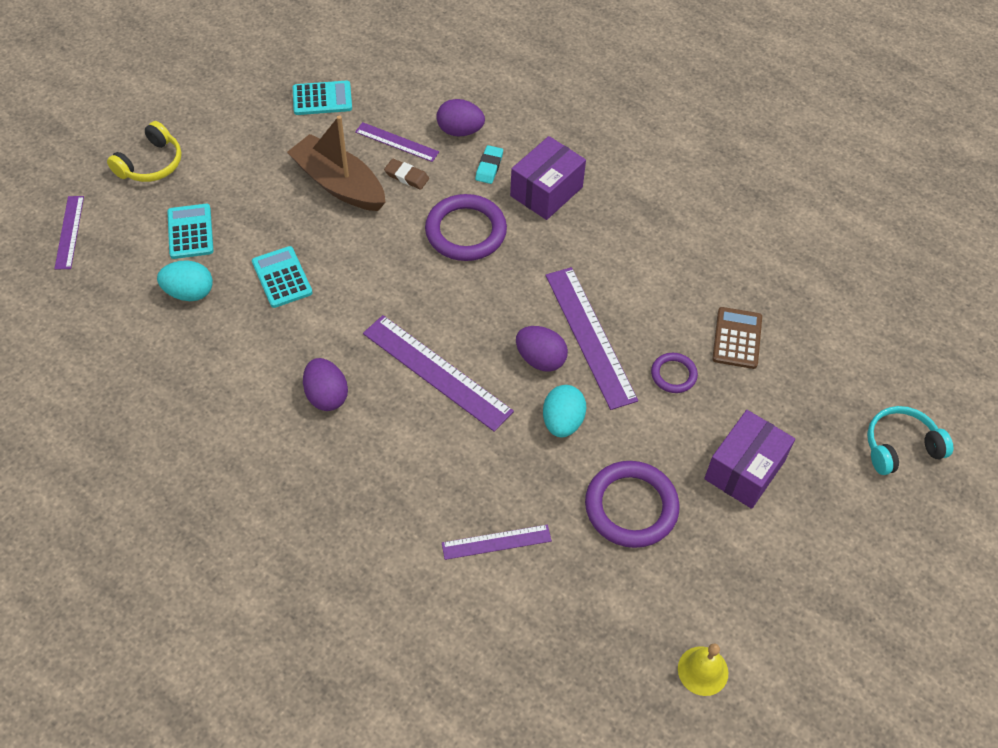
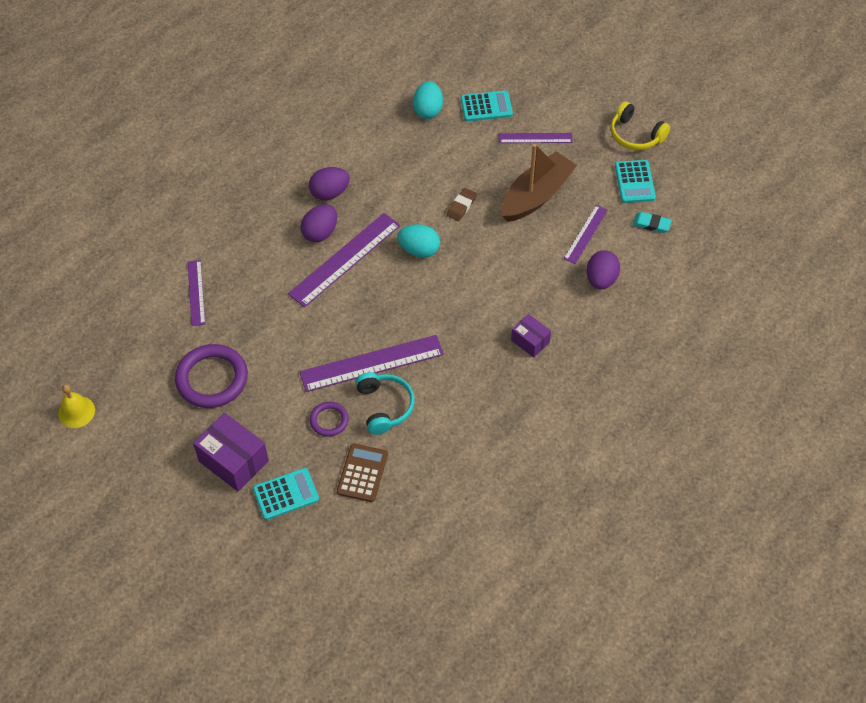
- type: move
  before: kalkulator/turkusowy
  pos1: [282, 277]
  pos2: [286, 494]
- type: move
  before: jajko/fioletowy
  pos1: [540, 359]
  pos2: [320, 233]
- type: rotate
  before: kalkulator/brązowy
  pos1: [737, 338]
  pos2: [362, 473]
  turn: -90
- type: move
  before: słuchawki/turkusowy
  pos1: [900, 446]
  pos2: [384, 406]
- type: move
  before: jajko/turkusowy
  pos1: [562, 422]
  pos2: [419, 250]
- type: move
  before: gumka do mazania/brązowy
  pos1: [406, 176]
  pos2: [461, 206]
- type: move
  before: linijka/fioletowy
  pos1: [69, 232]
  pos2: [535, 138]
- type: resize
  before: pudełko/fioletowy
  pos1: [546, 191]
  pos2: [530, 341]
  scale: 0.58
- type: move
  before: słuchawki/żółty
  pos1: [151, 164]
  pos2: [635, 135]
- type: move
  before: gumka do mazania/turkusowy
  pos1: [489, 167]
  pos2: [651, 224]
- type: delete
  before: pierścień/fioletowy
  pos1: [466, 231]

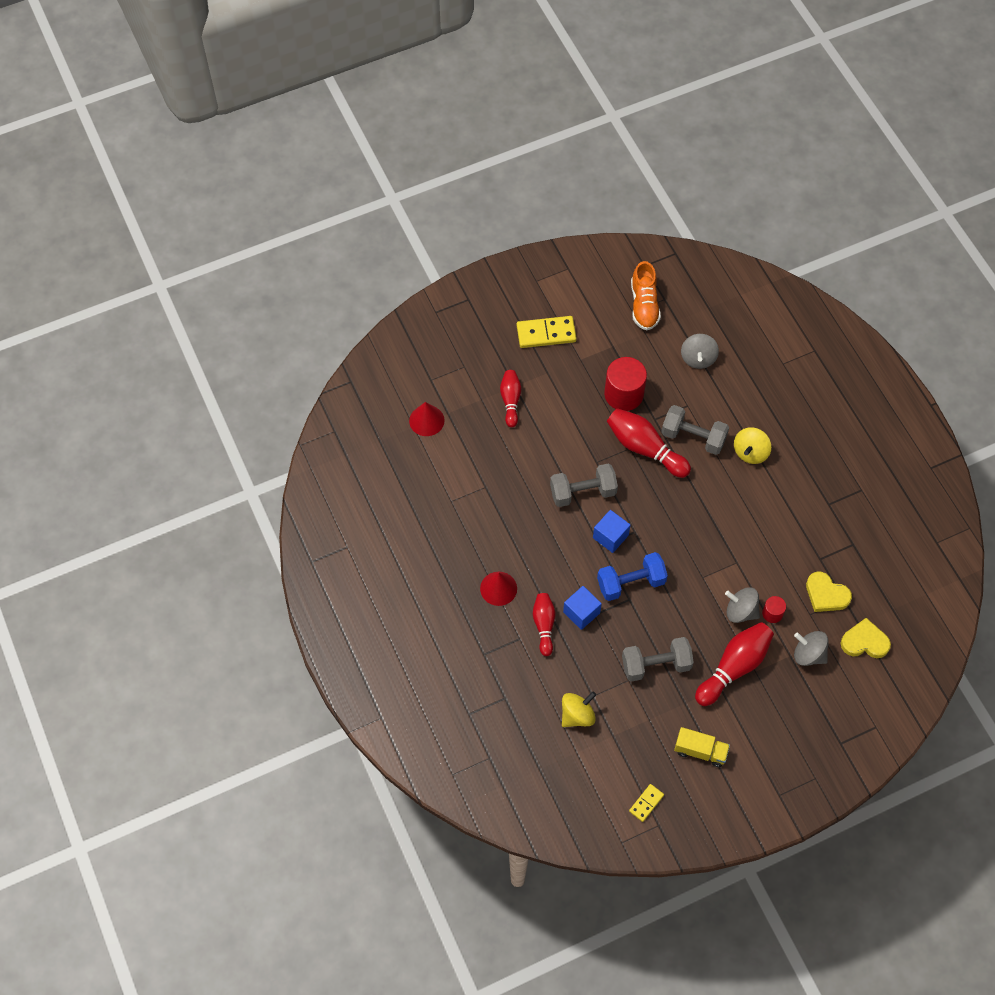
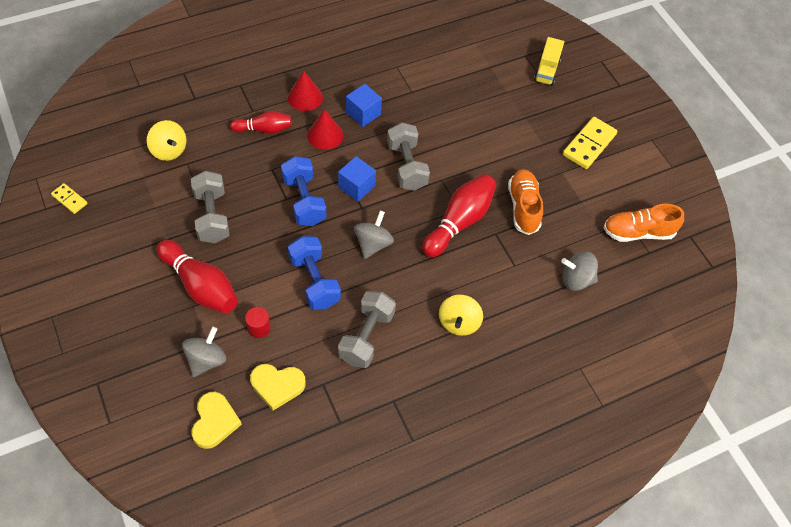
- type: rotate
  before: serce/żółty
  pos1: [826, 594]
  pos2: [277, 386]
  turn: -120
- type: insert
  after: hantel/niebieski
  pos2: [314, 281]
- type: move
  before: stożek/czerwony
  pos1: [426, 420]
  pos2: [325, 135]
- type: move
  before: hantel/szary
  pos1: [693, 437]
  pos2: [366, 337]
- type: move
  before: sześcian/niebieski
  pos1: [581, 612]
  pos2: [363, 113]
- type: move
  before: bączek/szary
  pos1: [740, 611]
  pos2: [373, 244]
- type: rotate
  before: bączek/żółty
  pos1: [750, 452]
  pos2: [458, 323]
  turn: -105
- type: replace
  before: walec/czerwony
  after: but/pomarańczowy
  pos1: [623, 394]
  pos2: [523, 207]
- type: move
  before: ciężarówka/żółty
  pos1: [700, 751]
  pos2: [546, 70]
- type: rotate
  before: kostka domina/żółty
  pos1: [546, 333]
  pos2: [589, 145]
  turn: 45
- type: delete
  before: kręgiel/czerwony
  pos1: [510, 401]

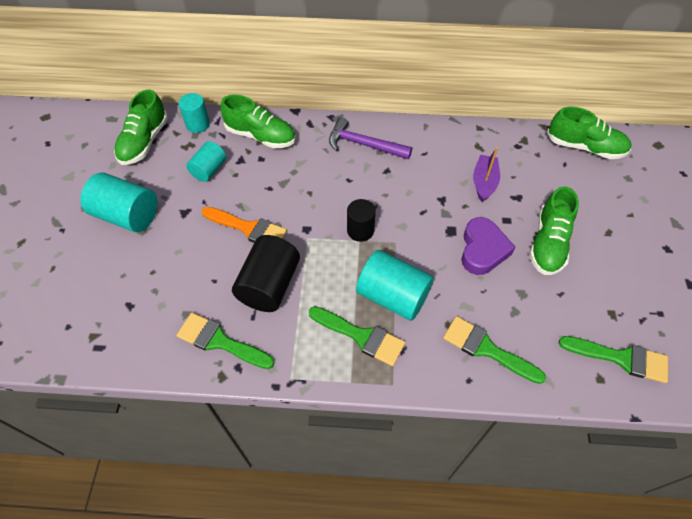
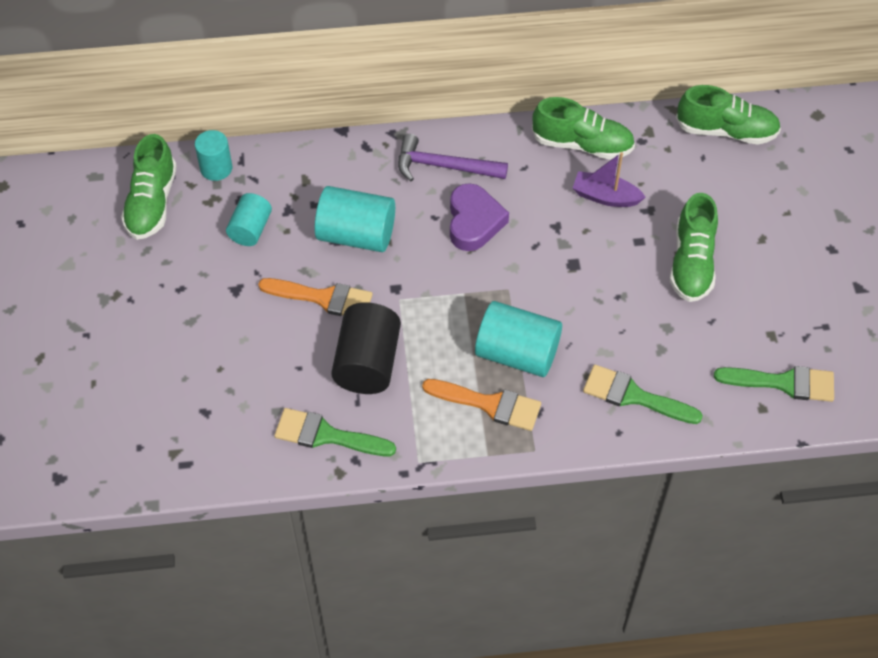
- type: move
  before: walec/turkusowy
  pos1: [127, 215]
  pos2: [356, 235]
- type: recolor
  before: pędzel/zielony
  after: pędzel/pomarańczowy
  pos1: [361, 336]
  pos2: [489, 404]
- type: move
  before: serce/fioletowy
  pos1: [482, 250]
  pos2: [474, 222]
- type: move
  before: but/zielony
  pos1: [260, 136]
  pos2: [582, 144]
- type: rotate
  before: łódka/fioletowy
  pos1: [484, 182]
  pos2: [605, 196]
  turn: -75
- type: delete
  before: walec/czarny
  pos1: [360, 230]

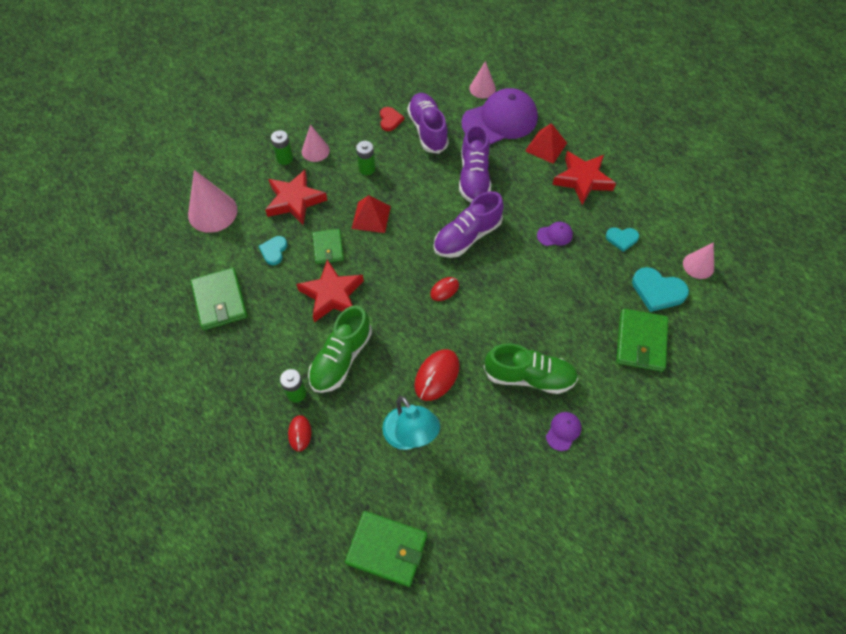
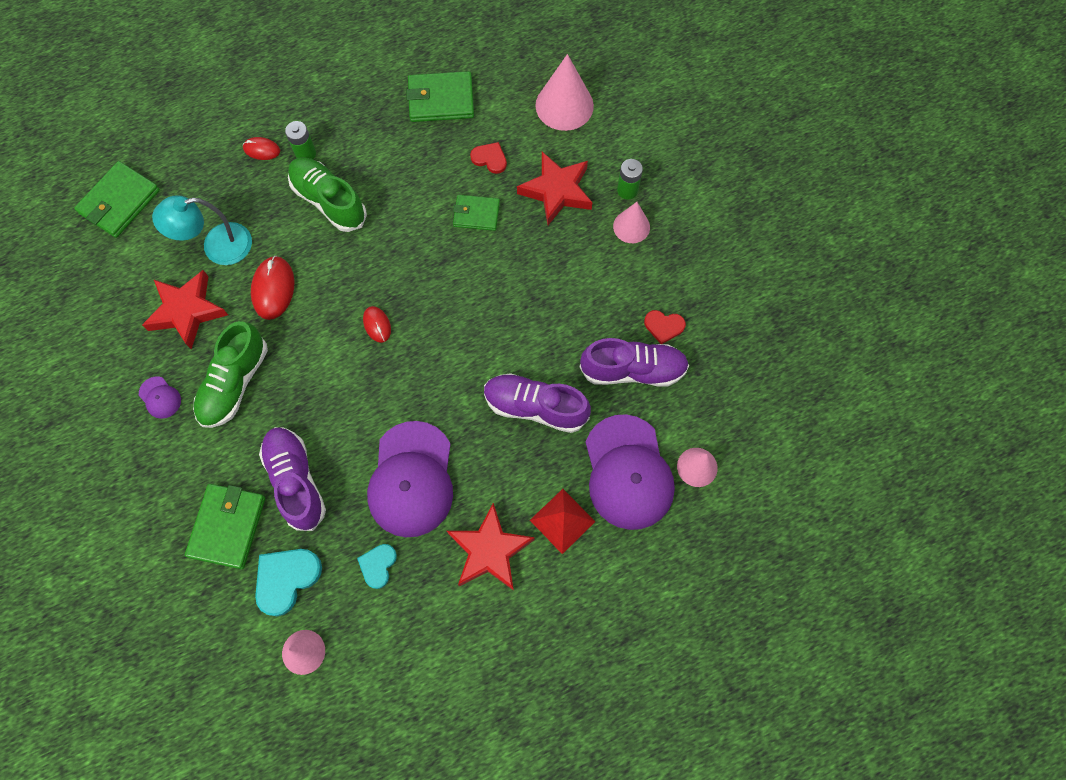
- type: move
  before: gwiazda/czerwony
  pos1: [332, 295]
  pos2: [187, 311]
- type: rotate
  before: portfel/zielony
  pos1: [641, 341]
  pos2: [227, 527]
  turn: 75
- type: rotate
  before: myszka/czerwony
  pos1: [437, 376]
  pos2: [273, 289]
  turn: 45
- type: move
  before: but/fioletowy
  pos1: [467, 237]
  pos2: [296, 481]
- type: resize
  before: czapka/fioletowy
  pos1: [555, 235]
  pos2: [411, 479]
  scale: 2.41
- type: recolor
  before: serce/turkusowy
  after: serce/czerwony
  pos1: [274, 251]
  pos2: [490, 159]
- type: delete
  before: piramida/czerwony
  pos1: [371, 217]
- type: delete
  before: bateria/zielony
  pos1: [367, 169]

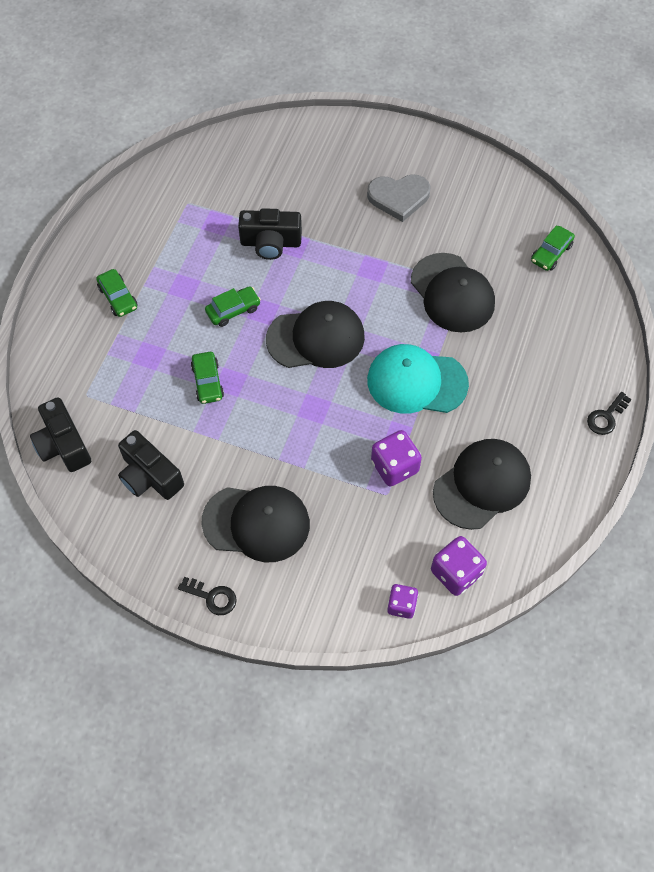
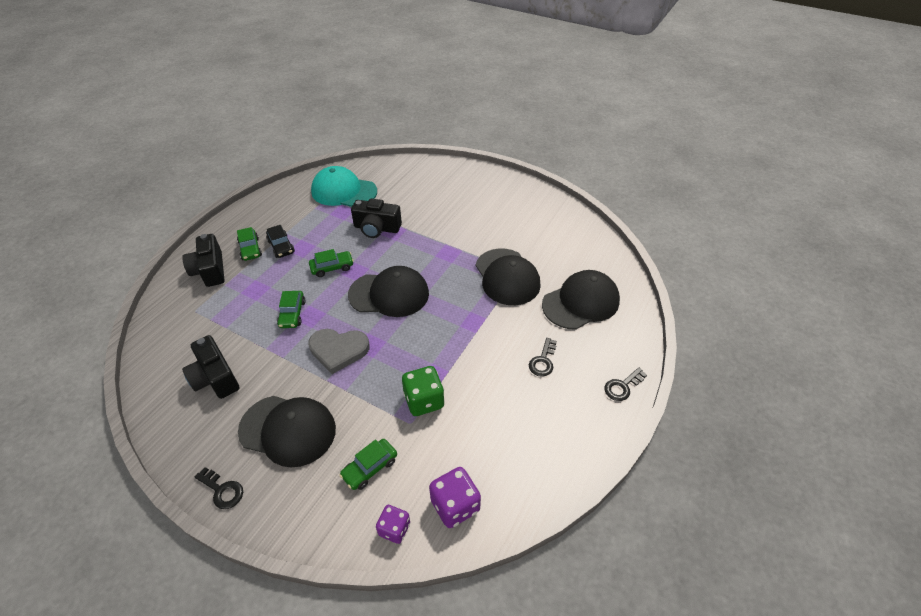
- type: move
  before: aparat fotograficzny/czarny
  pos1: [63, 445]
  pos2: [210, 270]
- type: insert
  after: samochód/czarny
  pos2: [281, 247]
- type: move
  before: serce/szary
  pos1: [398, 197]
  pos2: [338, 350]
- type: move
  before: czapka/turkusowy
  pos1: [416, 382]
  pos2: [344, 191]
- type: move
  before: samochód/zielony
  pos1: [551, 253]
  pos2: [370, 468]
- type: recolor
  before: kostka do gry/fioletowy
  after: kostka do gry/zielony
  pos1: [394, 466]
  pos2: [424, 400]
- type: insert
  after: klucz/czarny
  pos2: [543, 361]
- type: move
  before: czapka/czarny
  pos1: [482, 484]
  pos2: [581, 302]

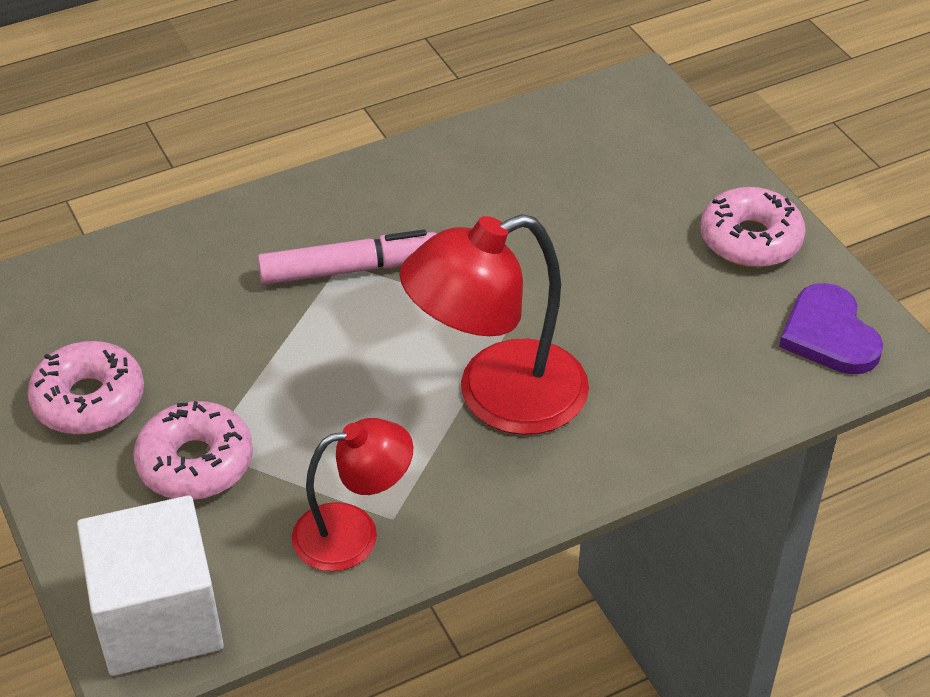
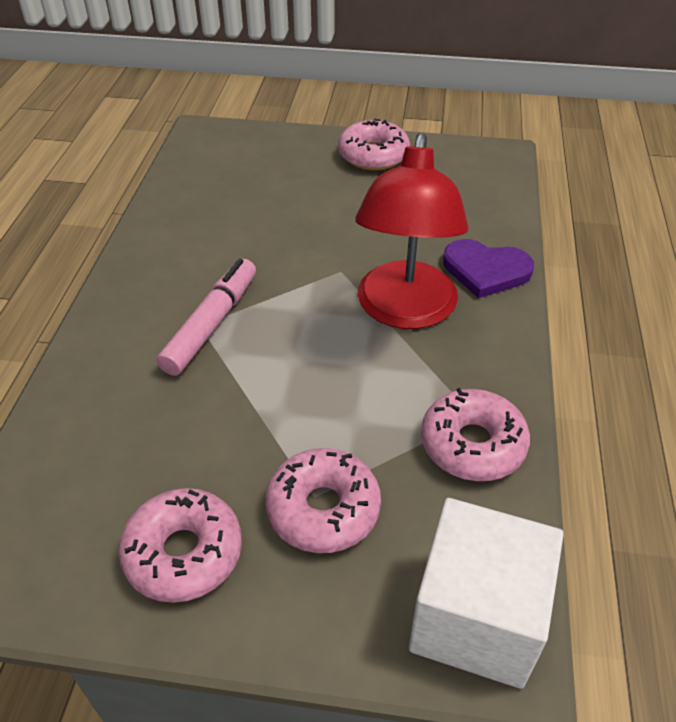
- type: replace
  before: lampka/czerwony
  after: donut/różowy
  pos1: [353, 533]
  pos2: [472, 444]
- type: move
  before: serce/fioletowy
  pos1: [829, 334]
  pos2: [485, 270]

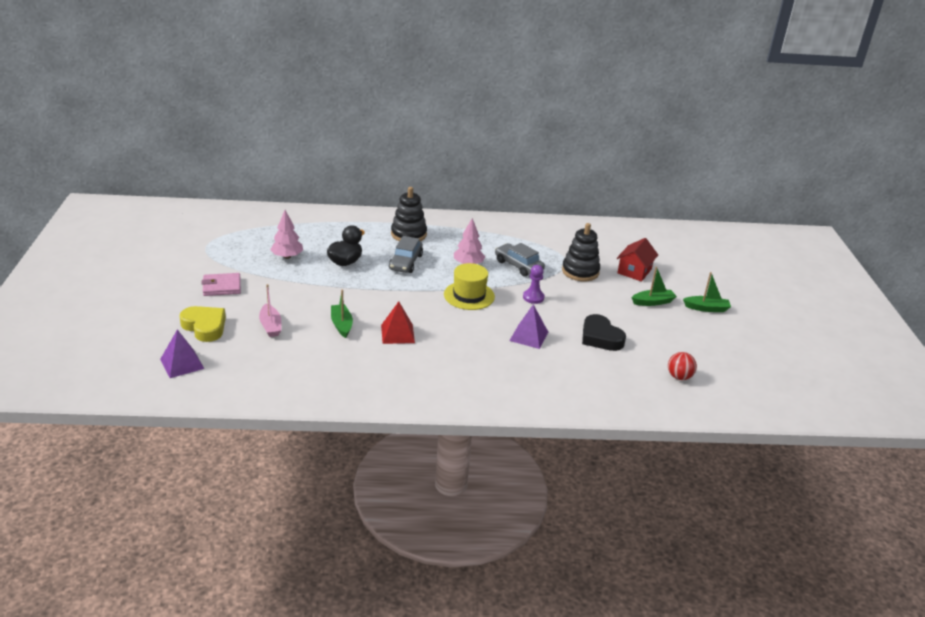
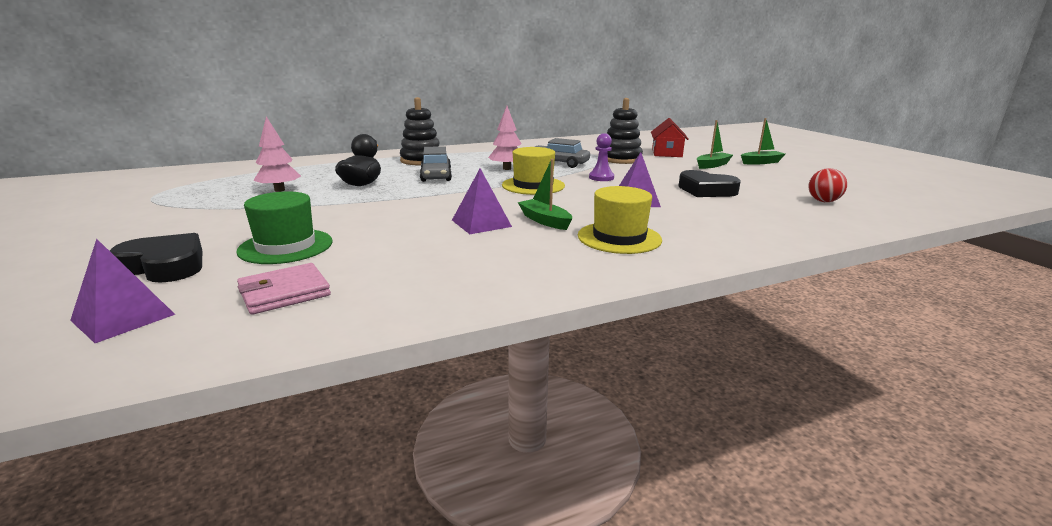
- type: recolor
  before: serce/żółty
  after: serce/czarny
  pos1: [204, 327]
  pos2: [165, 266]
- type: replace
  before: łódka/różowy
  after: kapelusz/zielony
  pos1: [270, 326]
  pos2: [286, 246]
- type: move
  before: portfel/różowy
  pos1: [222, 287]
  pos2: [284, 293]
- type: recolor
  before: piramida/czerwony
  after: piramida/fioletowy
  pos1: [397, 333]
  pos2: [481, 223]
- type: move
  before: łódka/zielony
  pos1: [341, 325]
  pos2: [545, 221]
- type: insert
  after: kapelusz/żółty
  pos2: [619, 238]

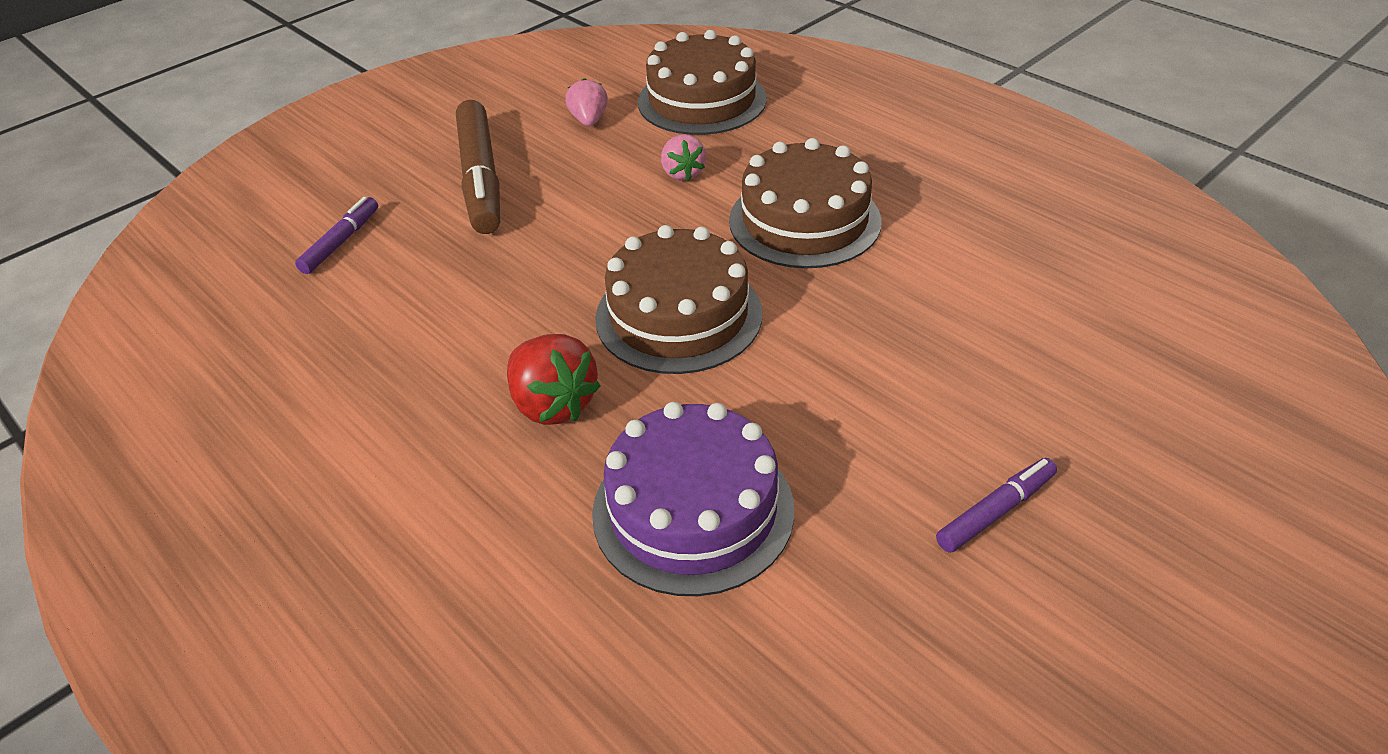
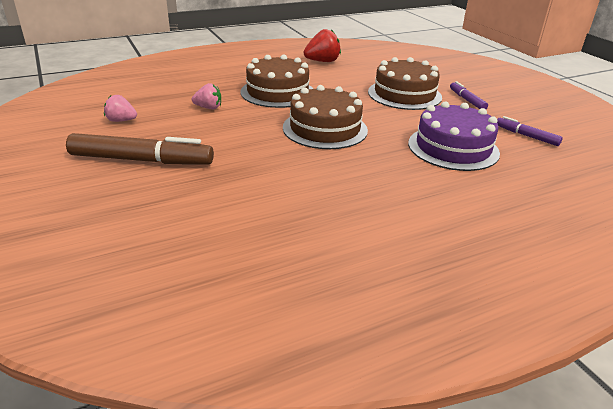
- type: move
  before: truskawka/czerwony
  pos1: [553, 404]
  pos2: [322, 61]
- type: move
  before: tort/brązowy
  pos1: [702, 100]
  pos2: [404, 94]
- type: move
  before: flamaster/fioletowy
  pos1: [340, 242]
  pos2: [526, 136]

